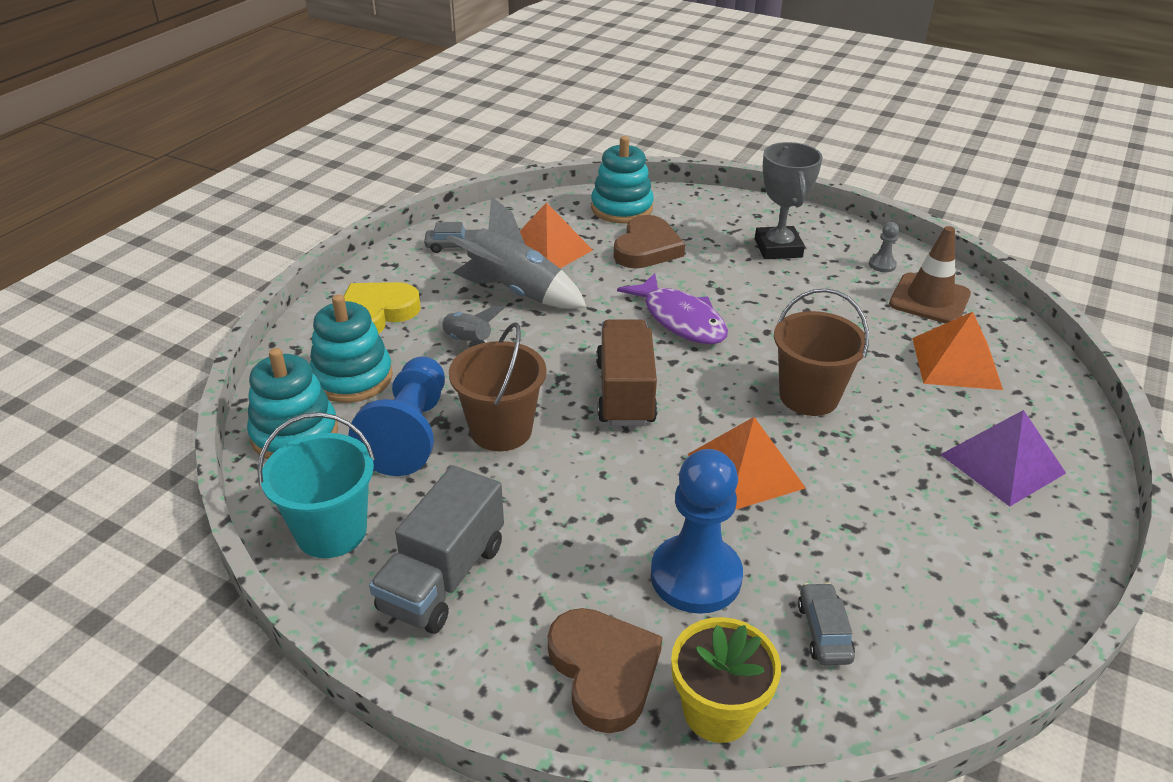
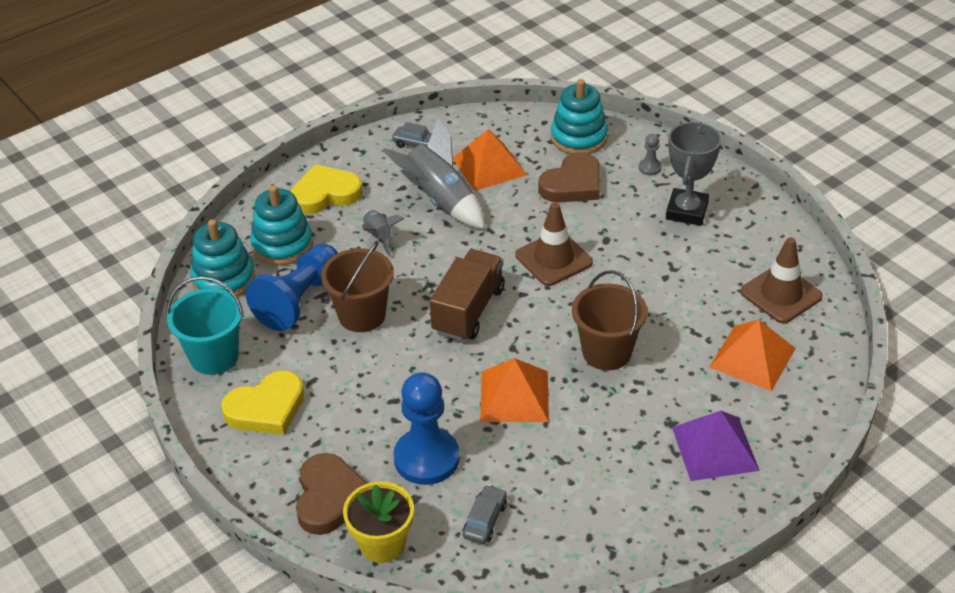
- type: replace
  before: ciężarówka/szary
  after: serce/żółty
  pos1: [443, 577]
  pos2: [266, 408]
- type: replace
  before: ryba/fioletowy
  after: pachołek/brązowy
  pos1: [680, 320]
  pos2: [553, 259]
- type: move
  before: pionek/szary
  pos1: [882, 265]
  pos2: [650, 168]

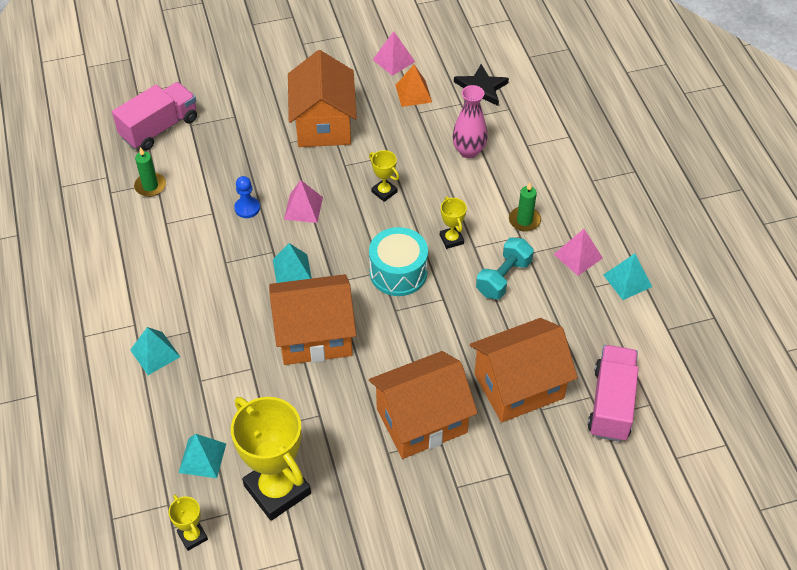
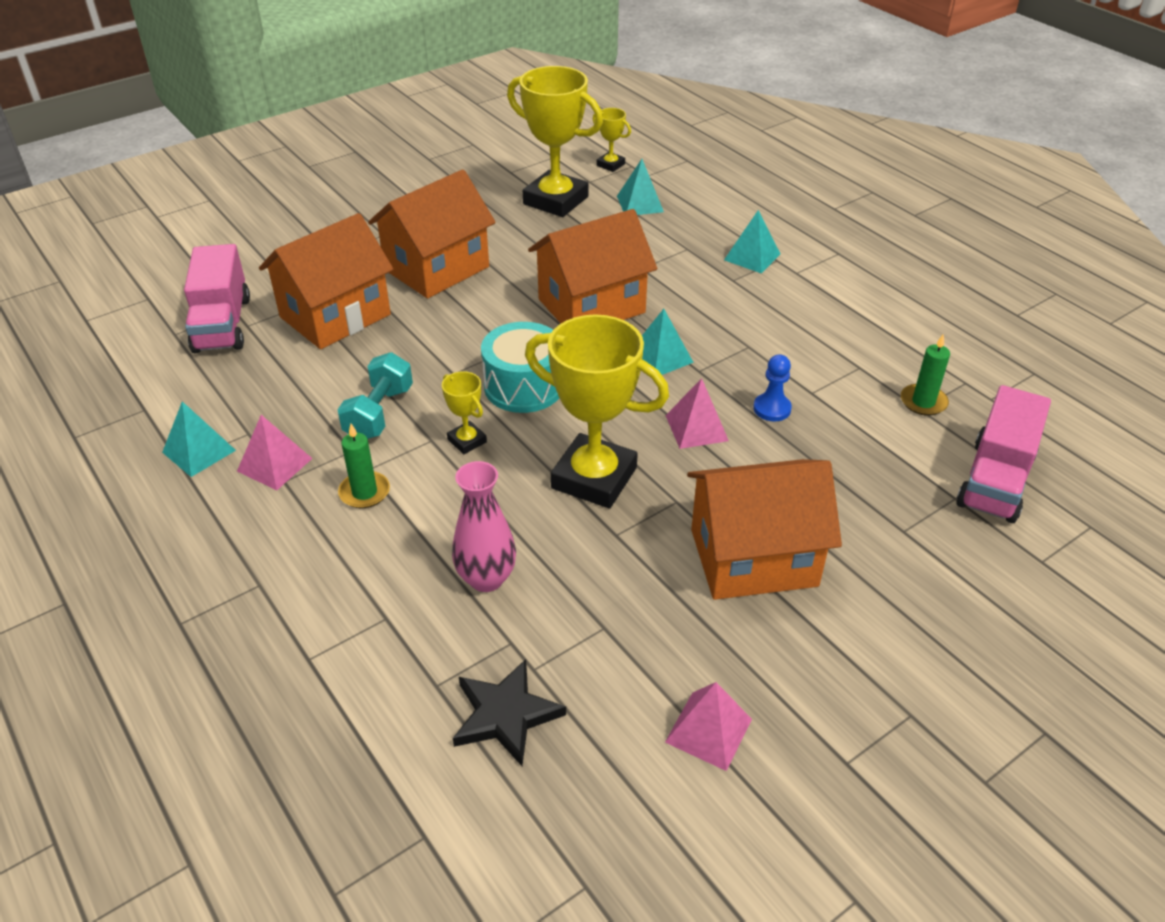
- type: resize
  before: puchar/żółty
  pos1: [384, 192]
  pos2: [594, 478]
  scale: 2.2
- type: rotate
  before: domek/pomarańczowy
  pos1: [323, 124]
  pos2: [753, 557]
  turn: -75
- type: delete
  before: piramida/pomarańczowy
  pos1: [413, 93]

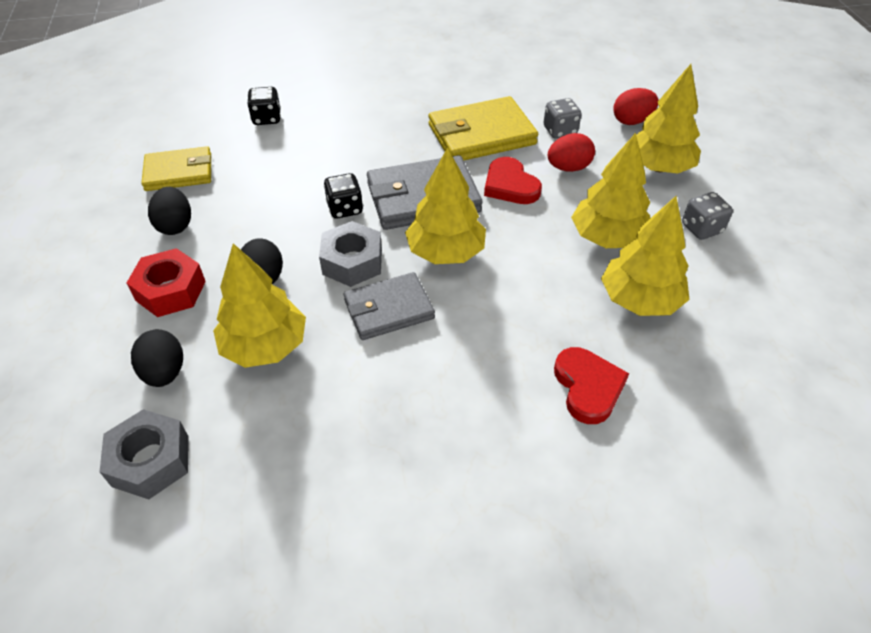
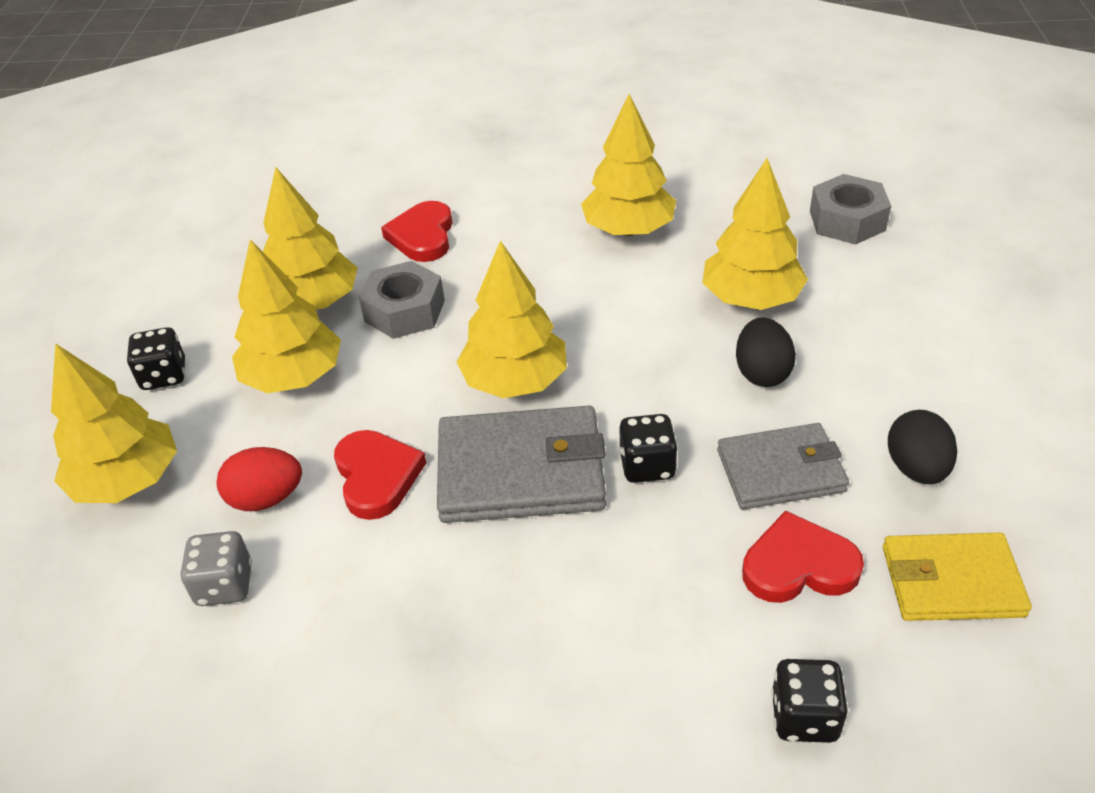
- type: recolor
  before: kostka do gry/szary
  after: kostka do gry/czarny
  pos1: [701, 228]
  pos2: [164, 376]
- type: move
  before: nakrętka/szary
  pos1: [352, 262]
  pos2: [404, 311]
- type: insert
  after: drzewko/żółty
  pos2: [628, 229]
- type: move
  before: portfel/szary
  pos1: [388, 309]
  pos2: [781, 471]
- type: insert
  after: serce/czerwony
  pos2: [798, 565]
- type: delete
  before: nakrętka/czerwony
  pos1: [171, 291]
- type: delete
  before: jajko/czarny
  pos1: [165, 372]
- type: delete
  before: portfel/żółty
  pos1: [481, 135]
- type: delete
  before: jajko/czerwony
  pos1: [631, 121]

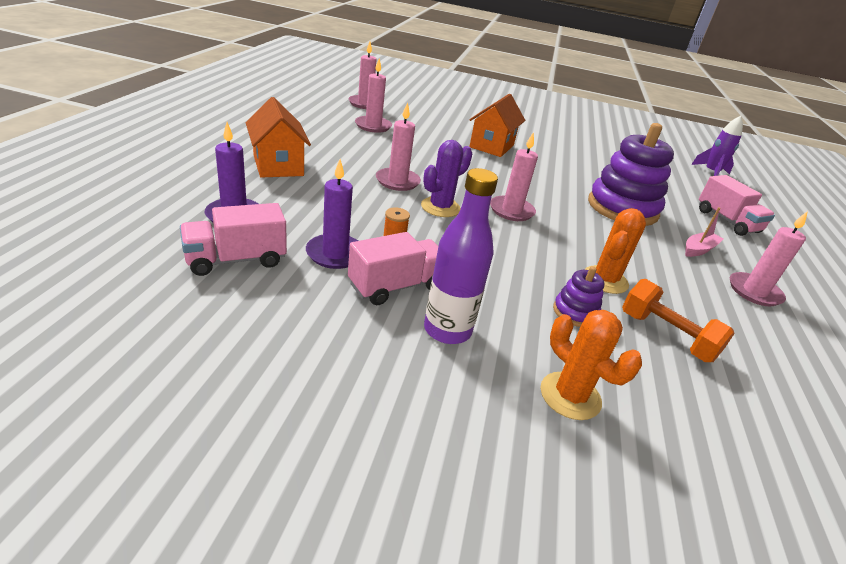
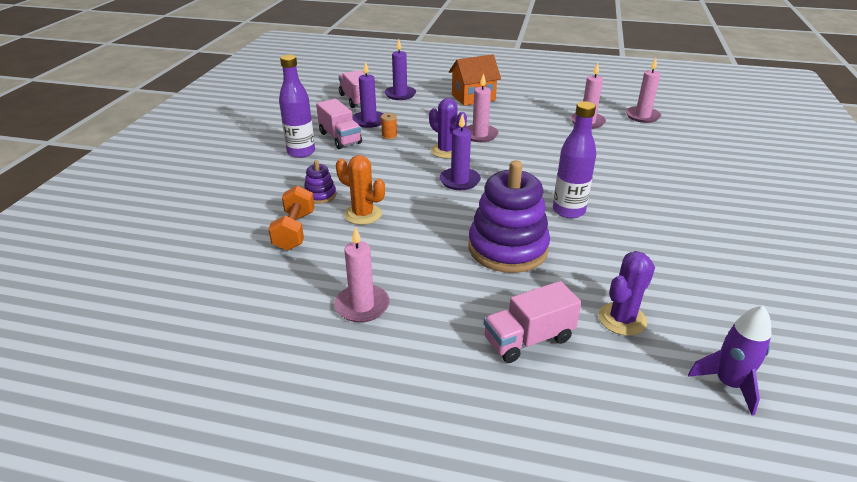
- type: rotate
  before: hantel/pomarańczowy
  pos1: [666, 336]
  pos2: [294, 231]
  turn: -45
- type: recolor
  before: świeca/różowy
  after: świeca/fioletowy
  pos1: [511, 211]
  pos2: [459, 181]
- type: insert
  after: butelka/fioletowy
  pos2: [568, 211]
- type: insert
  after: kaktus/fioletowy
  pos2: [622, 319]
- type: delete
  before: domek/pomarańczowy
  pos1: [491, 146]
- type: delete
  before: kaktus/pomarańczowy
  pos1: [570, 396]
- type: delete
  before: łódka/różowy
  pos1: [699, 249]

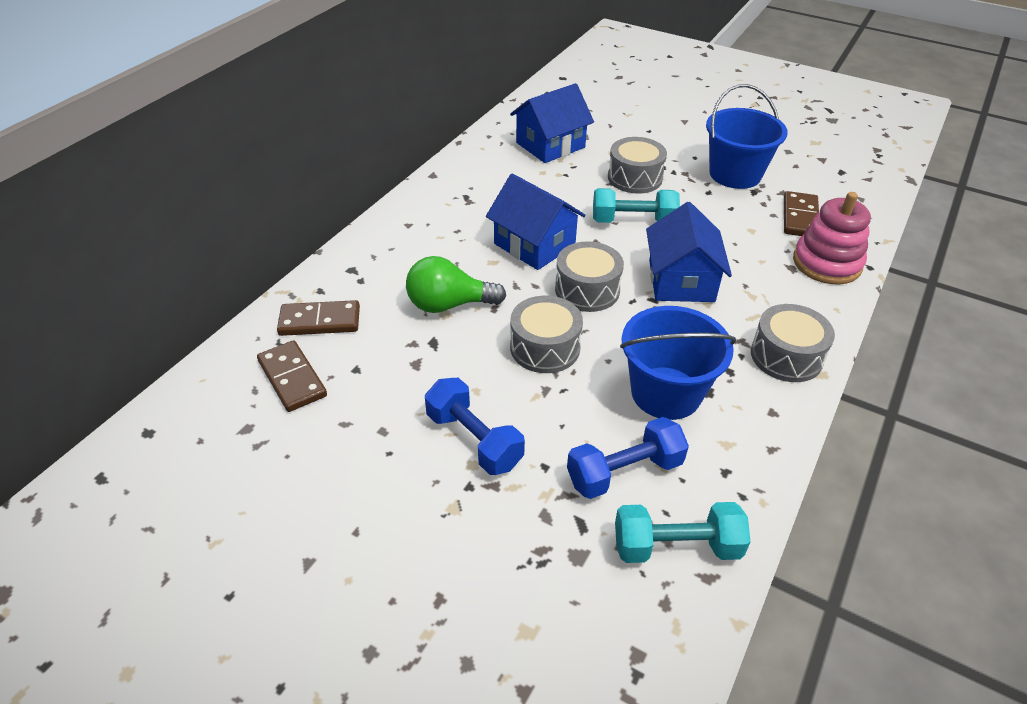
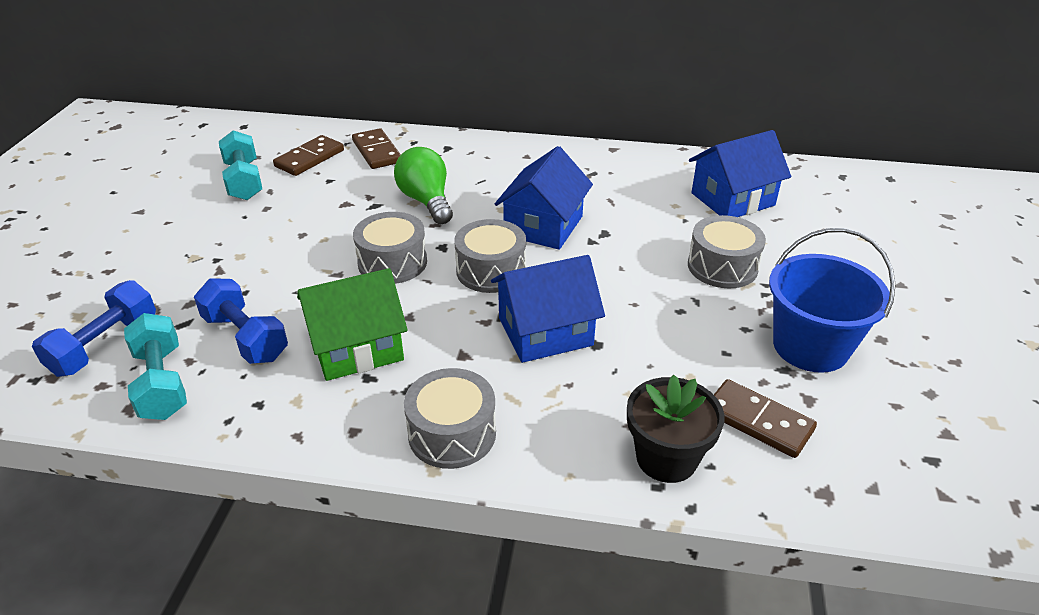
- type: move
  before: hantel/niebieski
  pos1: [474, 440]
  pos2: [105, 345]
- type: move
  before: hantel/turkusowy
  pos1: [633, 221]
  pos2: [244, 181]
- type: replace
  before: wiadro/niebieski
  after: domek/zielony
  pos1: [666, 393]
  pos2: [357, 347]
- type: replace
  before: zabawka nakładanka/różowy
  after: doniczka/czarny
  pos1: [827, 263]
  pos2: [666, 458]
- type: rotate
  before: domek/niebieski
  pos1: [550, 145]
  pos2: [733, 199]
  turn: -60
- type: rotate
  before: kostka domina/brązowy
  pos1: [800, 217]
  pos2: [758, 421]
  turn: 45

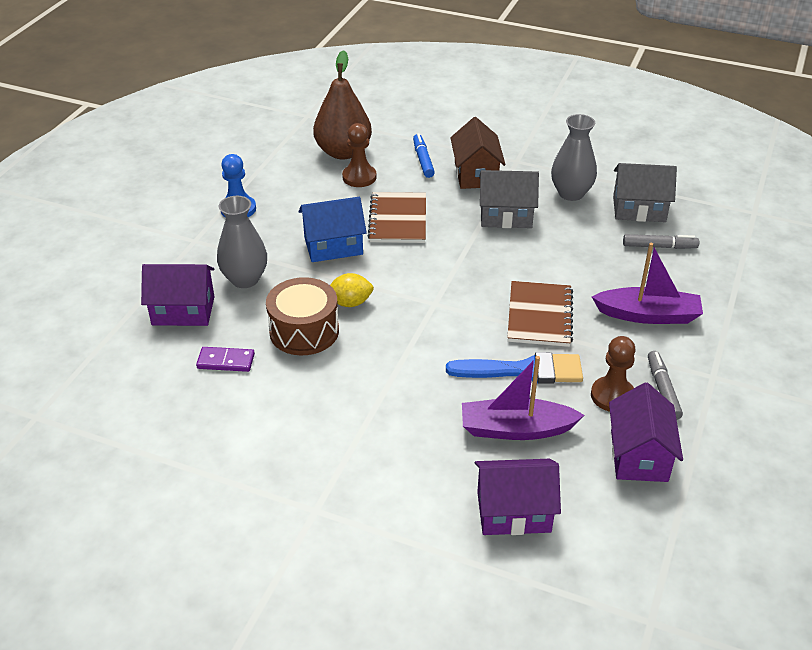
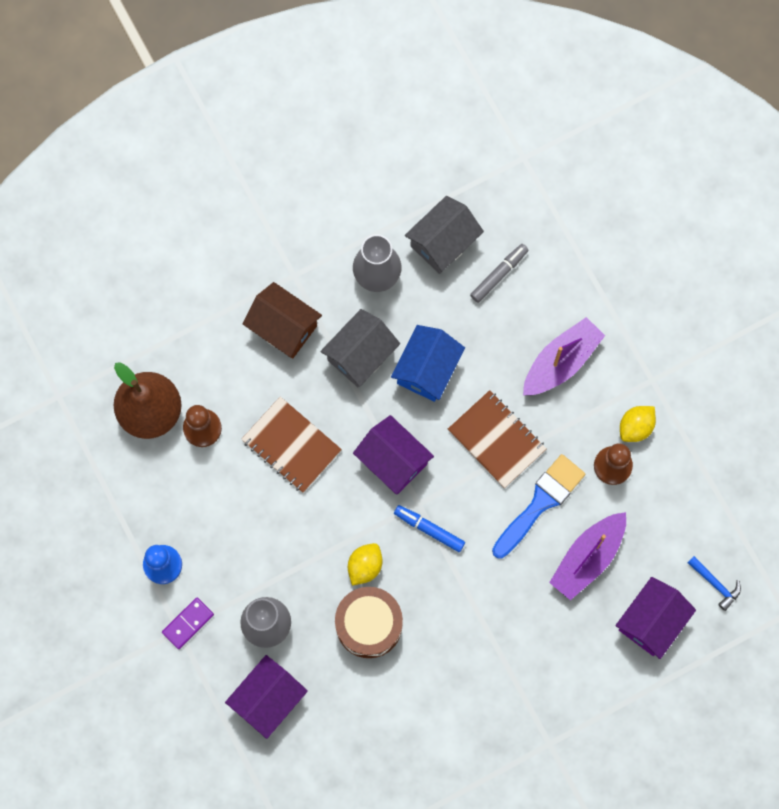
- type: move
  before: kostka domina/fioletowy
  pos1: [226, 361]
  pos2: [188, 623]
- type: move
  before: domek/fioletowy
  pos1: [639, 455]
  pos2: [393, 460]
- type: move
  before: domek/niebieski
  pos1: [333, 246]
  pos2: [427, 369]
- type: move
  before: flamaster/niebieski
  pos1: [423, 160]
  pos2: [429, 529]
- type: replace
  before: flamaster/szary
  after: cytryna/żółty
  pos1: [662, 390]
  pos2: [635, 427]
- type: insert
  after: młotek/niebieski
  pos2: [715, 584]

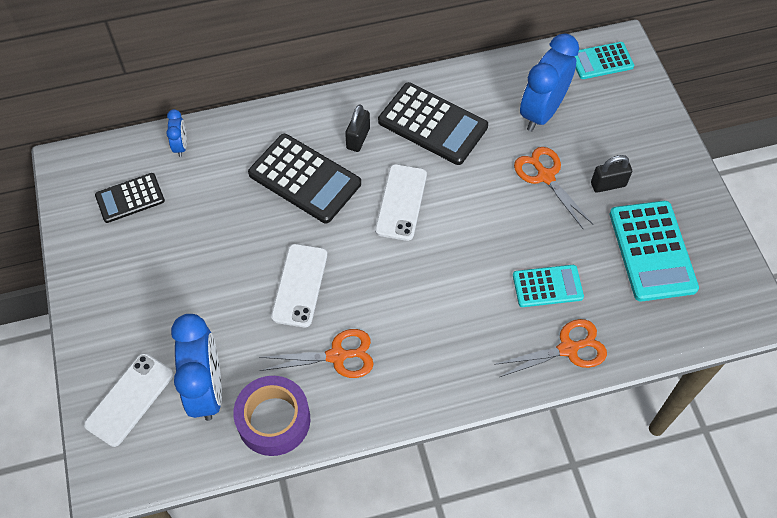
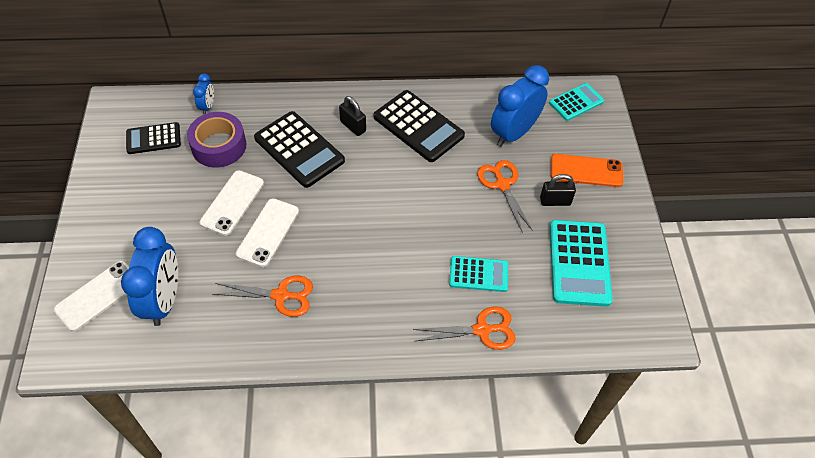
- type: move
  before: taśma klejąca/fioletowy
  pos1: [274, 420]
  pos2: [219, 146]
- type: move
  before: telefon/biały
  pos1: [401, 202]
  pos2: [232, 203]
- type: rotate
  before: kłódka/czarny
  pos1: [358, 138]
  pos2: [353, 126]
  turn: -75
- type: rotate
  before: kalkulator/turkusowy
  pos1: [601, 61]
  pos2: [576, 102]
  turn: 150
- type: insert
  after: telefon/pomarańczowy
  pos2: [586, 171]

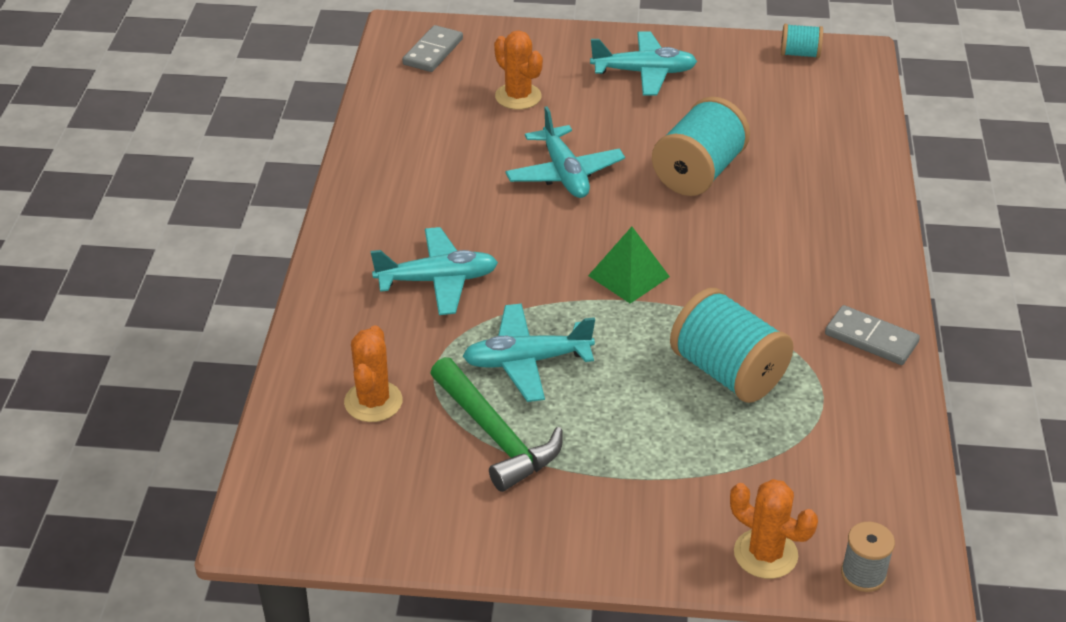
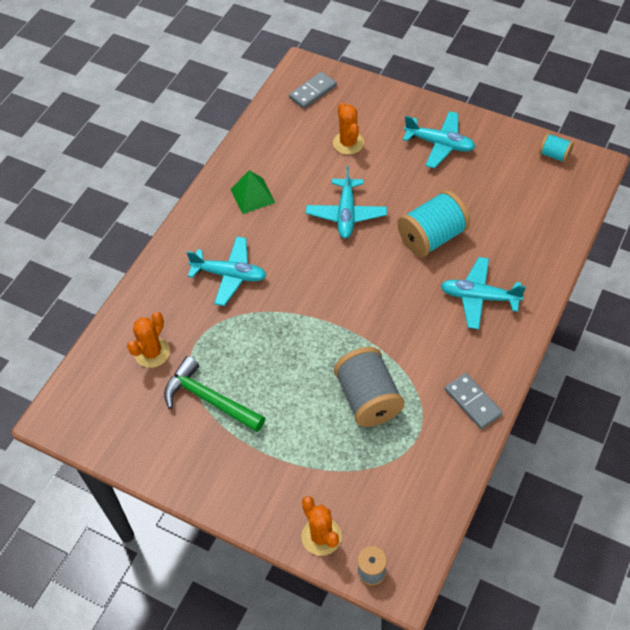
- type: rotate
  before: młotek/zielony
  pos1: [496, 435]
  pos2: [209, 399]
  turn: 135
- type: move
  before: piramida/zielony
  pos1: [628, 276]
  pos2: [252, 196]
- type: recolor
  before: szpulka/turkusowy
  after: szpulka/szary
  pos1: [727, 372]
  pos2: [368, 398]
- type: move
  before: samolot/turkusowy
  pos1: [527, 361]
  pos2: [479, 297]

